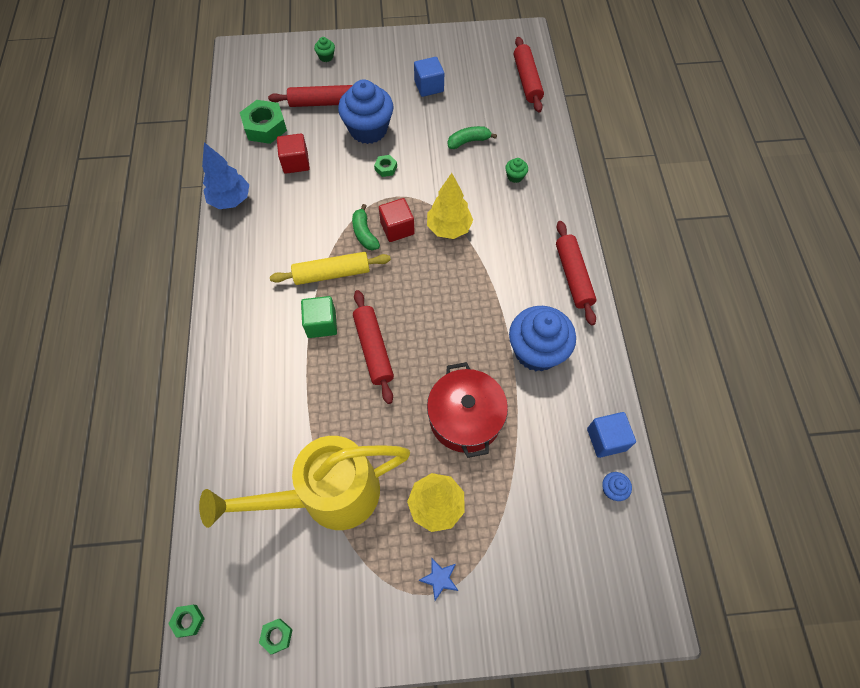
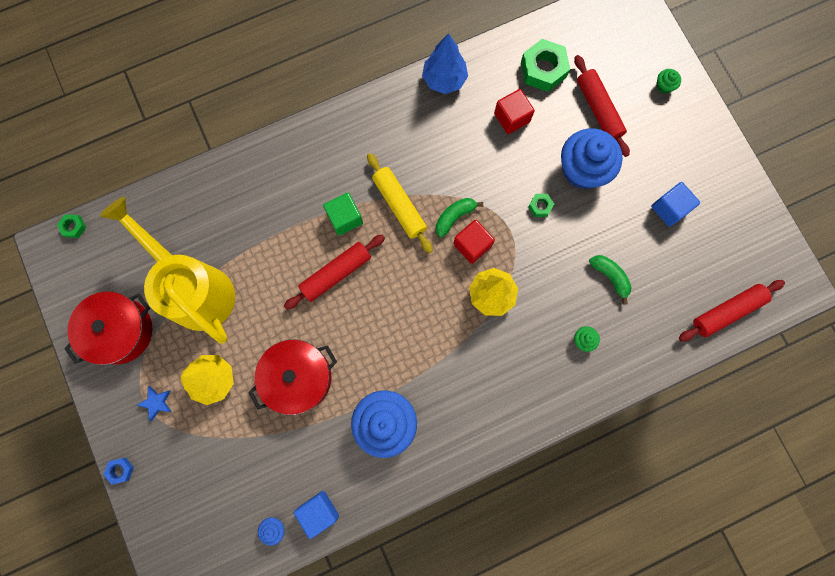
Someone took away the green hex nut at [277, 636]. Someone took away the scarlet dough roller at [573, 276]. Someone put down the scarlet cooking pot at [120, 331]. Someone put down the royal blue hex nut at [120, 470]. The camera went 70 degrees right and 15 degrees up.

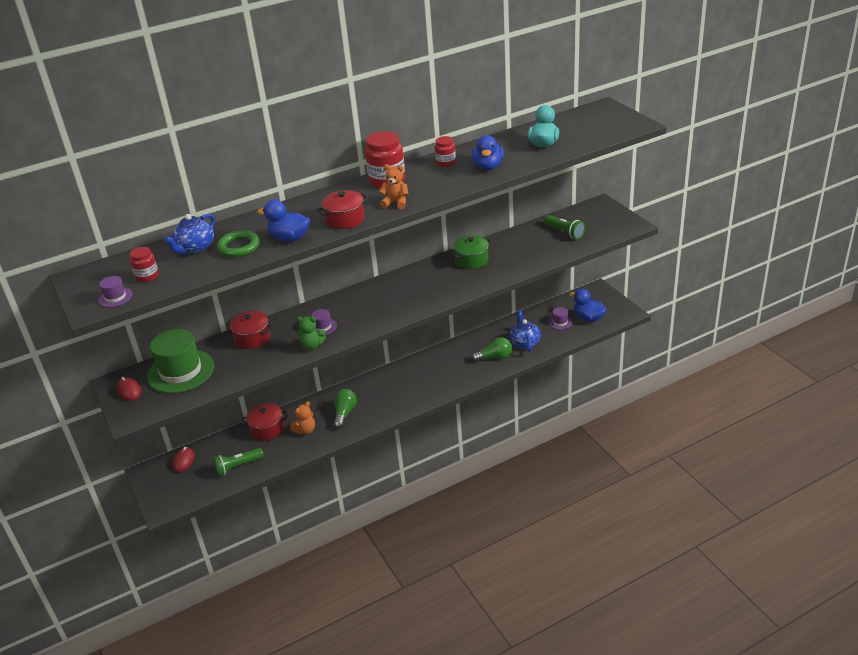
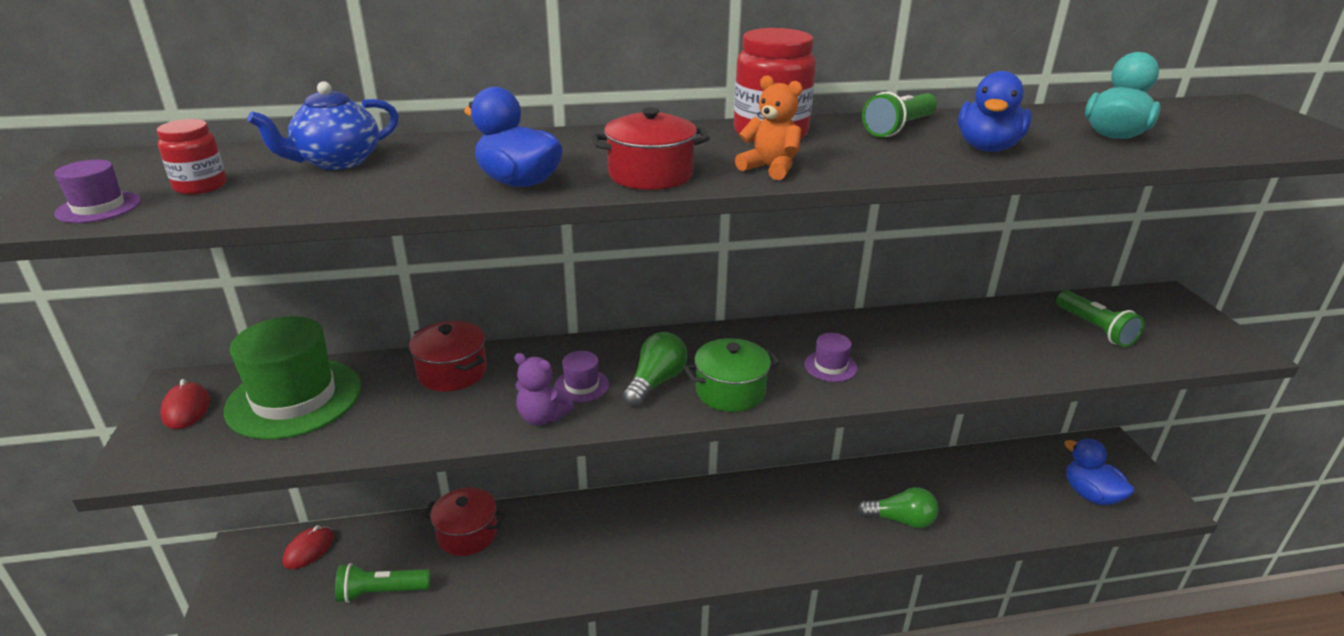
Someone took away the green torus at [239, 247]. Someone took away the bright orange teddy bear at [305, 430]. Someone took away the royal blue china teapot at [524, 343]. Someone carried the green light bulb from [344, 413] to [656, 382]. Someone carried the green cooking pot from [471, 260] to [730, 391]. Someone carried the royal purple hat from [560, 322] to [830, 366]. Someone swapped the scarlet jar at [446, 163] for the green pocket torch at [899, 128]. Someone repainted the green teddy bear at [312, 346], which became the royal purple teddy bear at [542, 417]. The camera went 15 degrees right and 5 degrees down.

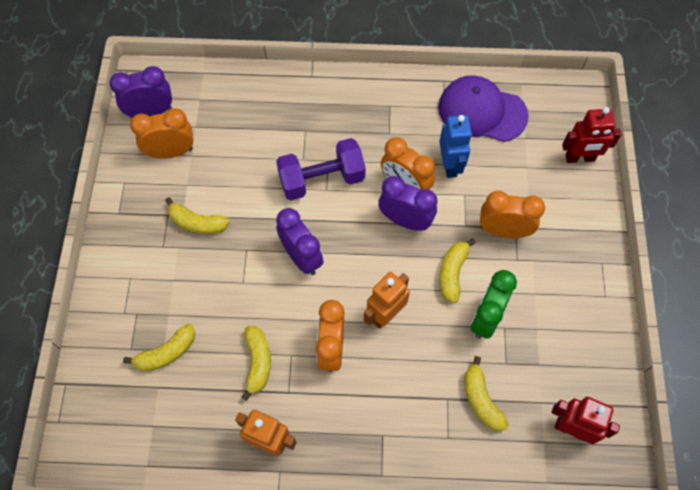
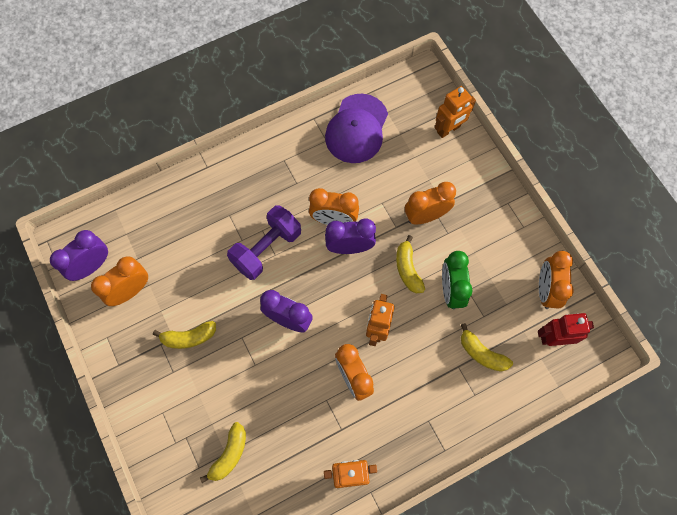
Someone took away the yellow toy banana at [258, 362]. Someone took away the royal blue toy robot at [450, 165]. Someone put down the bright orange alarm clock at [546, 290]. Someone repainted the scarlet toy robot at [580, 158], which became the bright orange toy robot at [448, 129]. Someone rotated the royal purple peaked cap at [482, 111] by 60 degrees counterclockwise. The camera went 30 degrees left and 5 degrees up.

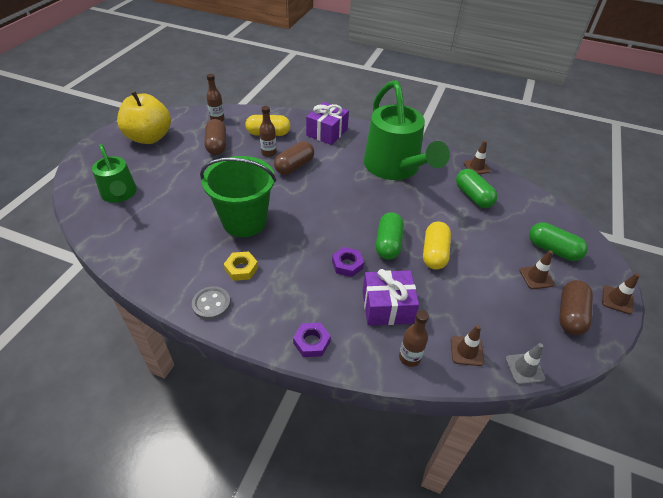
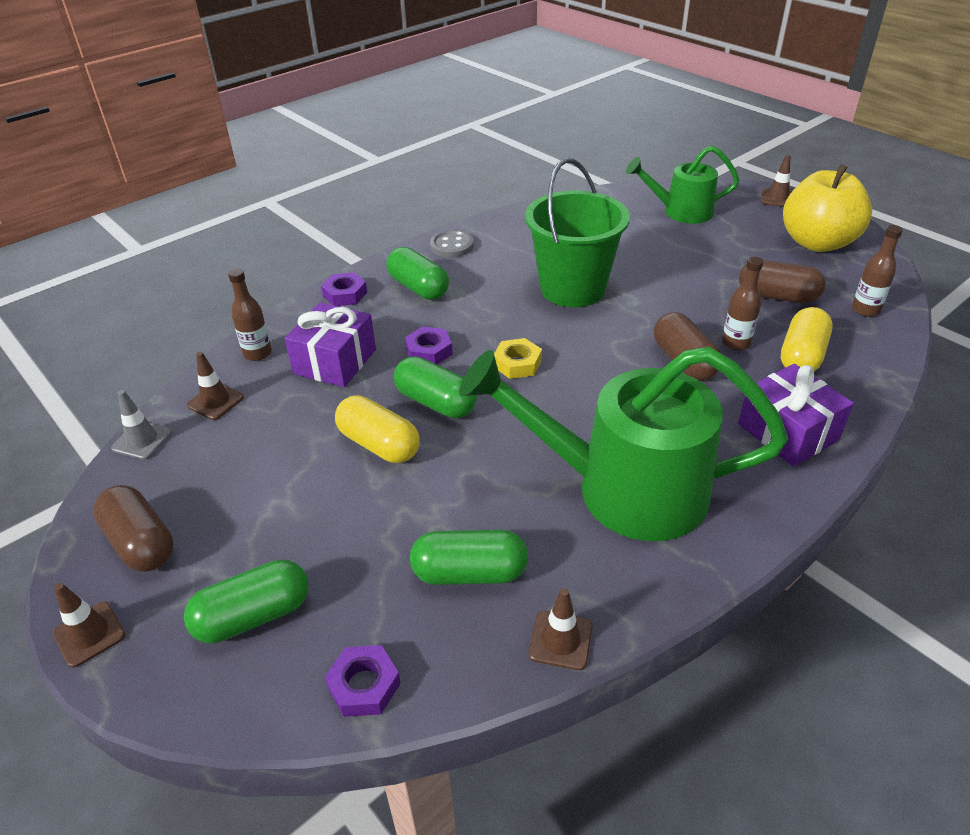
Someone put down the royal purple hex nut at [364, 685]. Someone put down the green capsule at [418, 288]. Someone carried the yellow hex nut from [241, 268] to [517, 363]. Someone carried the dark brown safety cone from [536, 277] to [777, 198]. The camera went 120 degrees right and 5 degrees down.

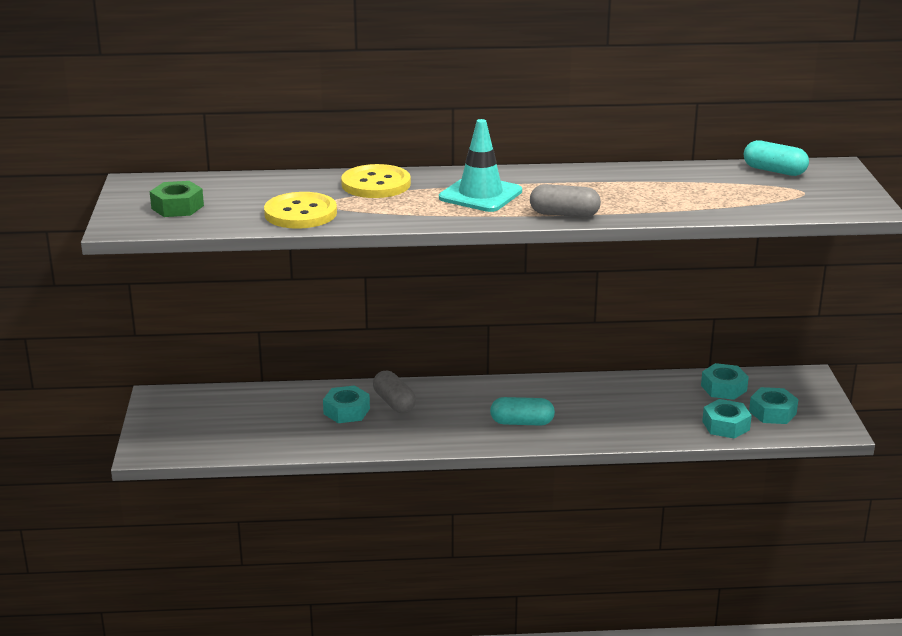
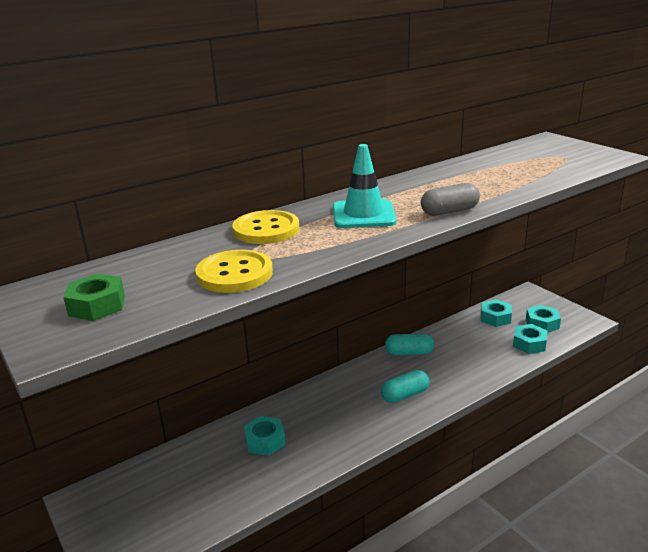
Someone took away the ash-grey capsule at [394, 403]. Someone carried the aqua capsule from [774, 171] to [409, 352]. The camera went 30 degrees left and 0 degrees up.

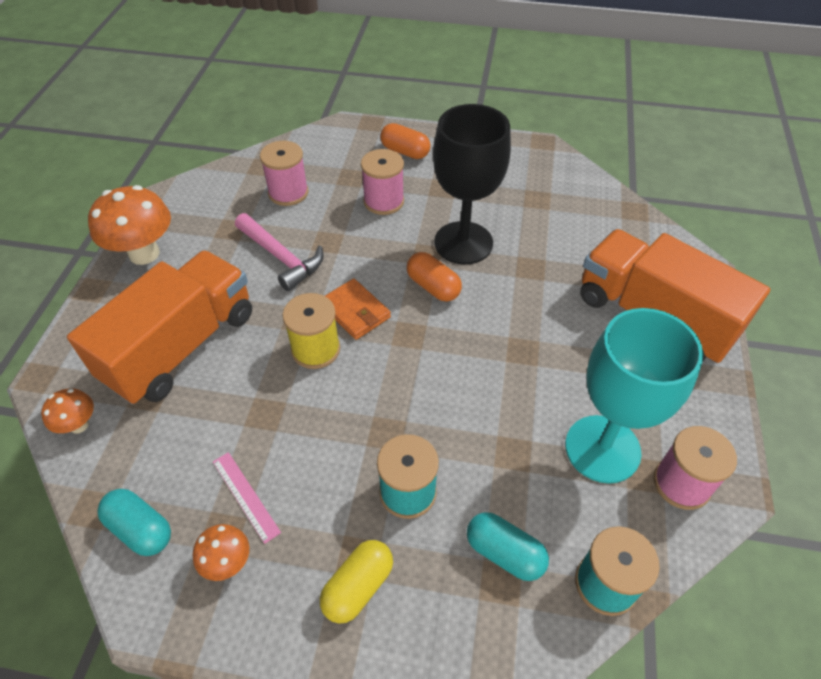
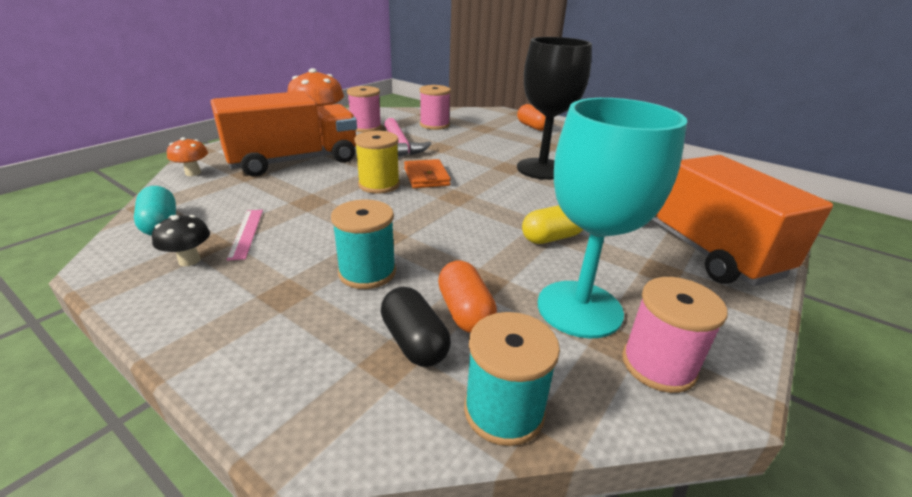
Someone carried the yellow capsule from [358, 587] to [552, 237]. Someone carried the rosy reel of thread from [383, 201] to [366, 127]. Someone carried the bright orange capsule from [433, 286] to [465, 311]. Someone repainted the bright orange mushroom at [227, 562], which became the ebony mushroom at [189, 260]. Someone repainted the aqua capsule at [504, 553], which became the ebony capsule at [414, 342]. The camera went 25 degrees right and 20 degrees down.

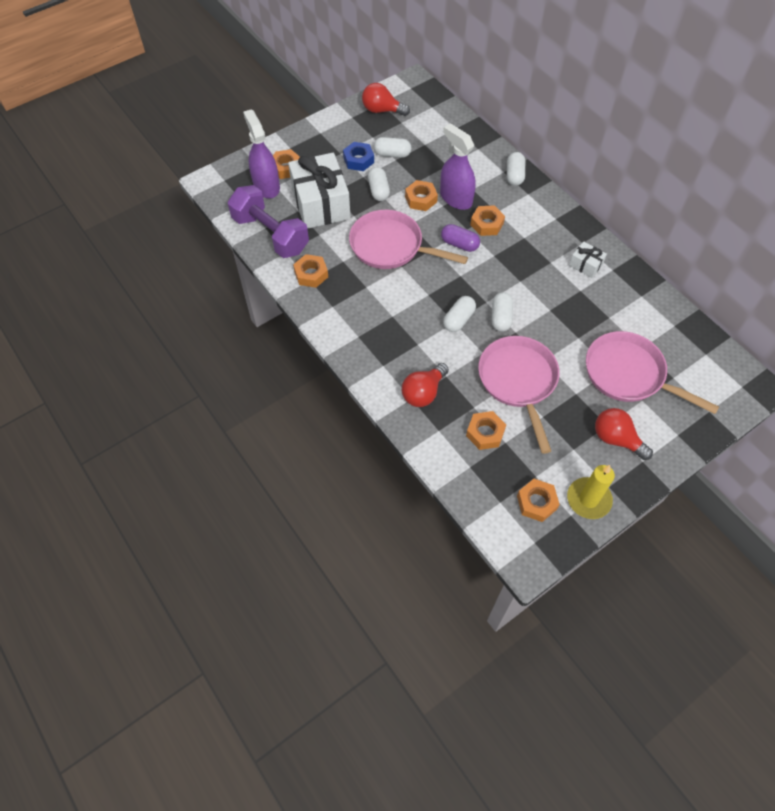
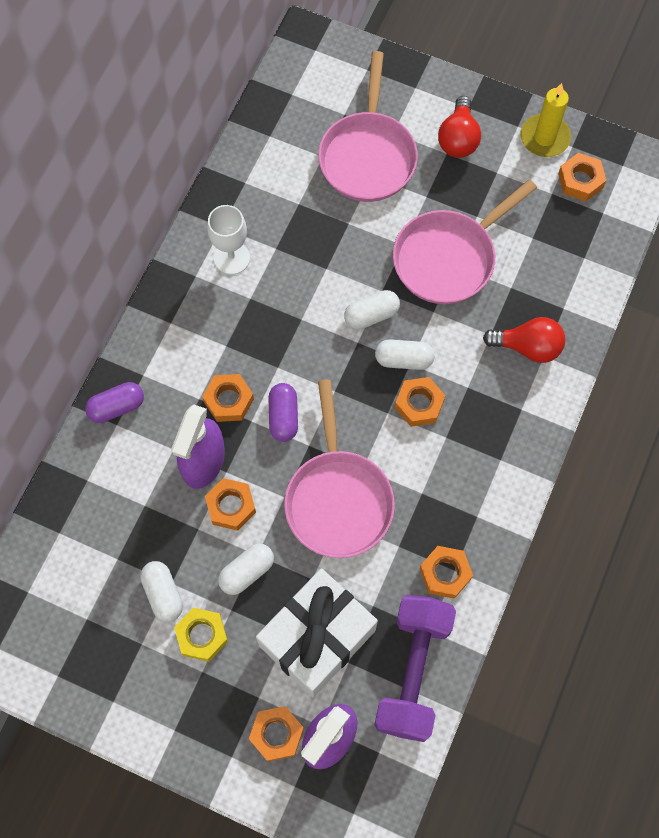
Someone took away the scarlet light bulb at [382, 110]. Someone carried the bright orange hex nut from [485, 433] to [419, 404]. Someone swapped the white wrapped gift at [585, 265] for the white chalice at [231, 258]. Someone repainted the royal blue hex nut at [358, 160], which became the yellow hex nut at [202, 635]. Someone repainted the white capsule at [514, 175], which became the royal purple capsule at [117, 407]. The camera went 120 degrees left and 10 degrees up.

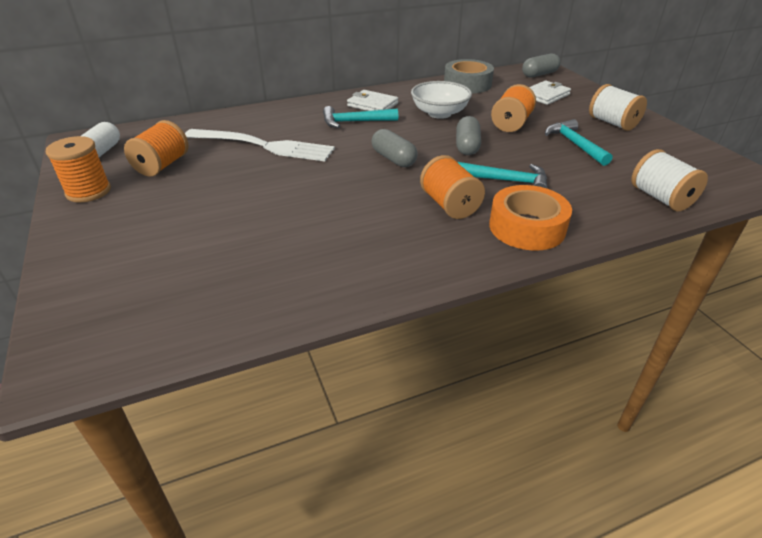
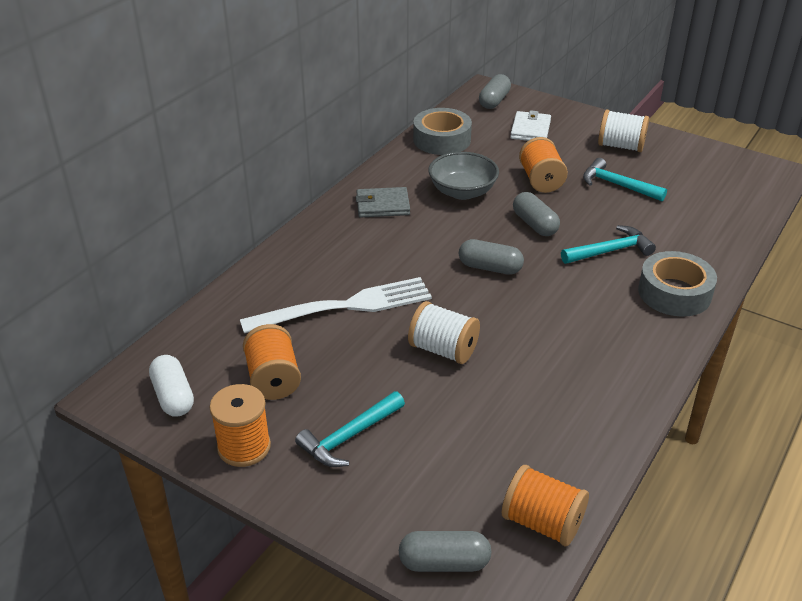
Someone put down the ash-grey capsule at [444, 562]. Someone carried the aqua claw hammer from [355, 122] to [349, 437]. Someone carried the bright orange reel of thread from [449, 205] to [542, 522]. Someone carried the white reel of thread from [660, 198] to [443, 350]. Someone repainted the white card wallet at [372, 105], which became the ash-grey card wallet at [383, 205]. Someone repainted the white serving bowl at [439, 113], which became the ash-grey serving bowl at [462, 192]. Someone repainted the bright orange roll of tape at [527, 227], which became the ash-grey roll of tape at [674, 293]. The camera went 35 degrees left and 0 degrees up.

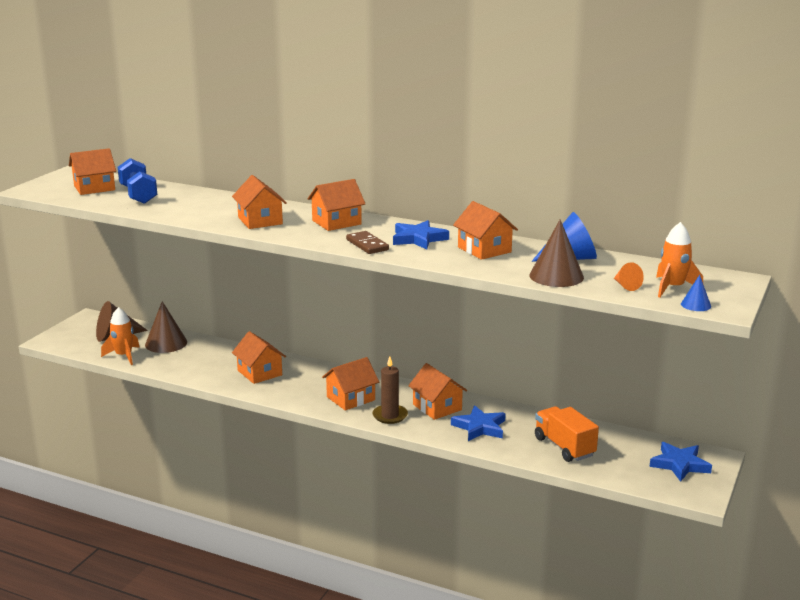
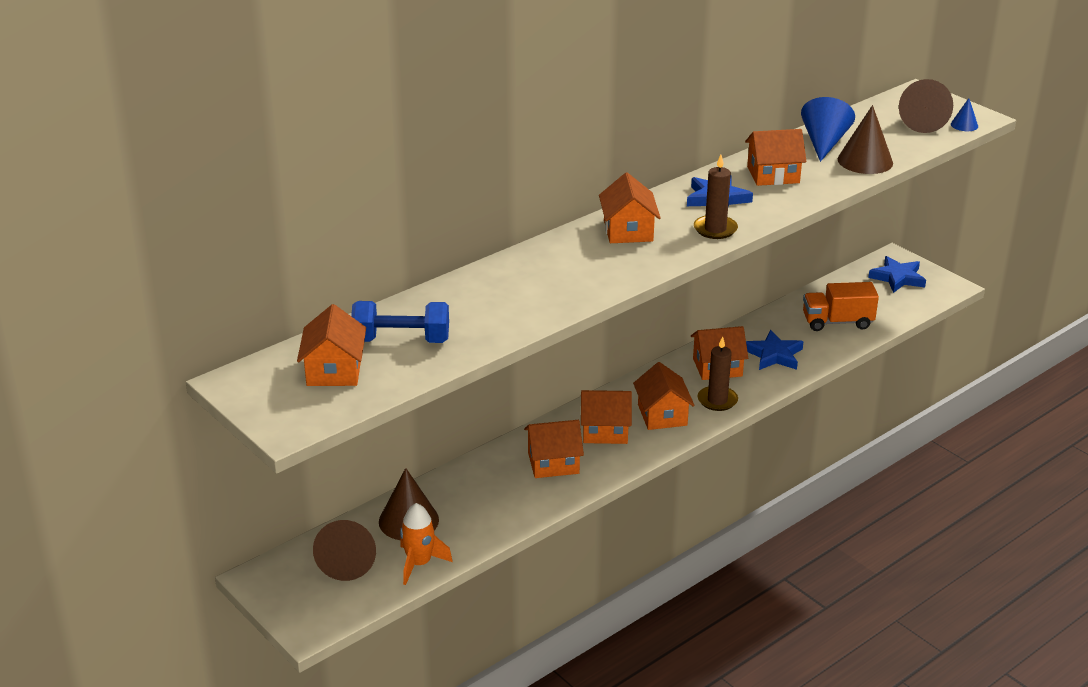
Someone took away the bright orange solid cone at [626, 286]. Someone carried the bright orange house from [260, 221] to [605, 431]. Someone swapped the dark brown domino at [367, 245] for the dark brown wax candle at [715, 229]. Someone swapped the bright orange toy rocket at [673, 288] for the dark brown solid cone at [922, 122]. The camera went 65 degrees left and 10 degrees up.

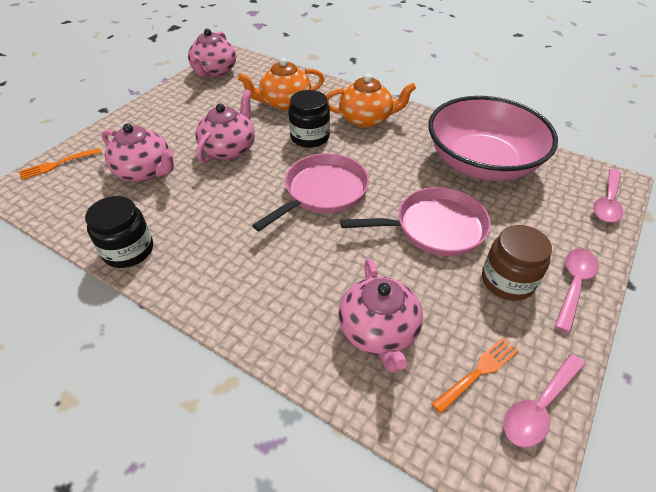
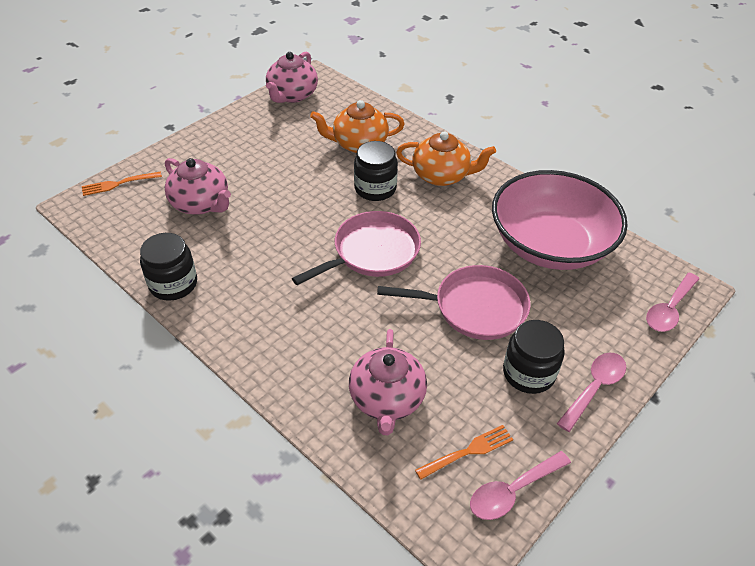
Someone took away the rosy china teapot at [229, 149]. Someone repainted the dark brown jar at [507, 281], which became the ebony jar at [528, 373]. The camera went 10 degrees right and 0 degrees up.

